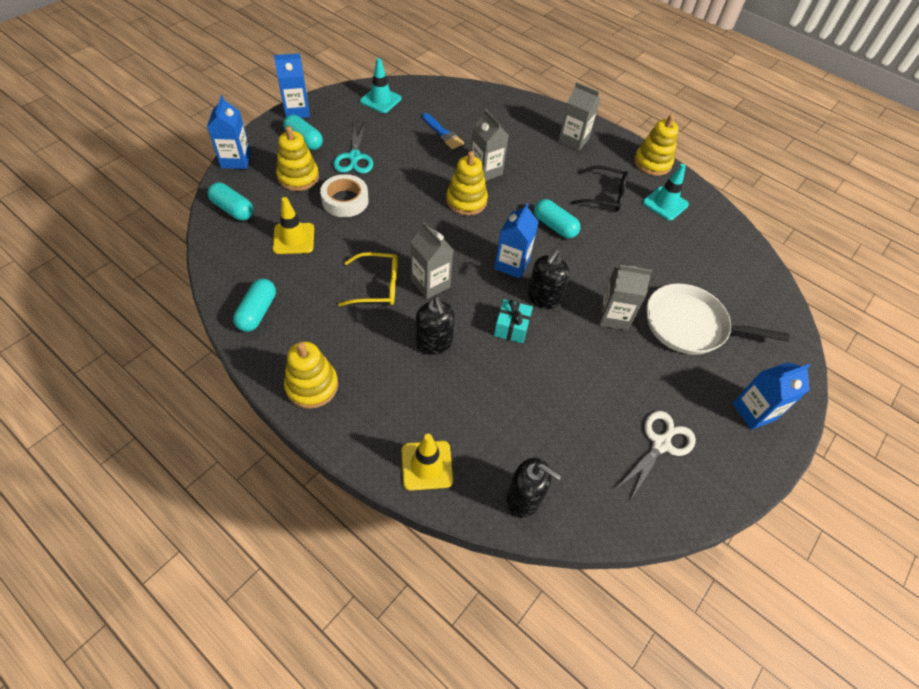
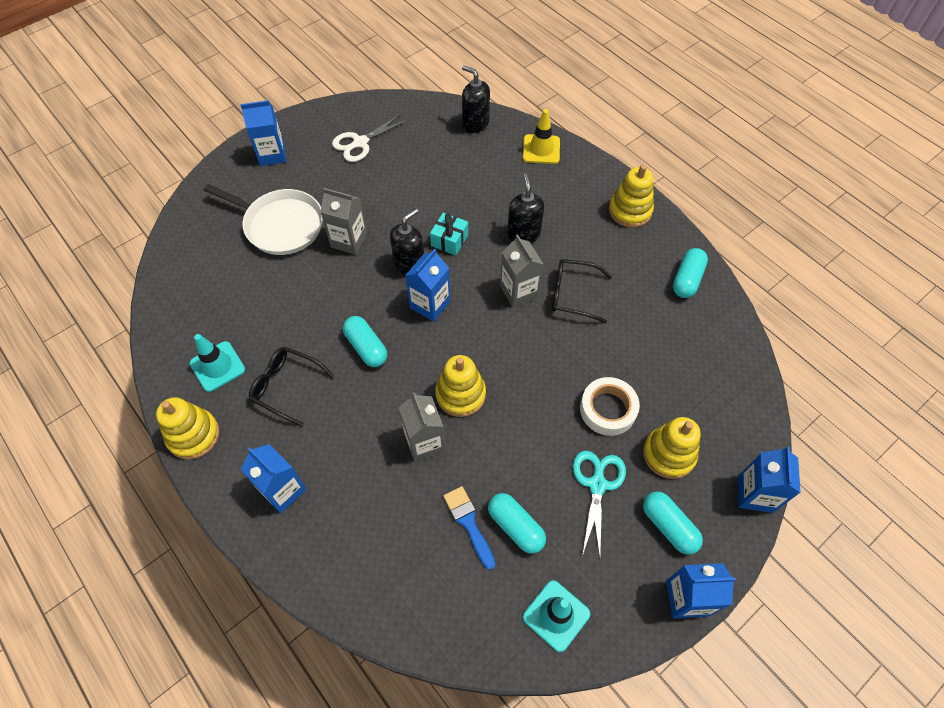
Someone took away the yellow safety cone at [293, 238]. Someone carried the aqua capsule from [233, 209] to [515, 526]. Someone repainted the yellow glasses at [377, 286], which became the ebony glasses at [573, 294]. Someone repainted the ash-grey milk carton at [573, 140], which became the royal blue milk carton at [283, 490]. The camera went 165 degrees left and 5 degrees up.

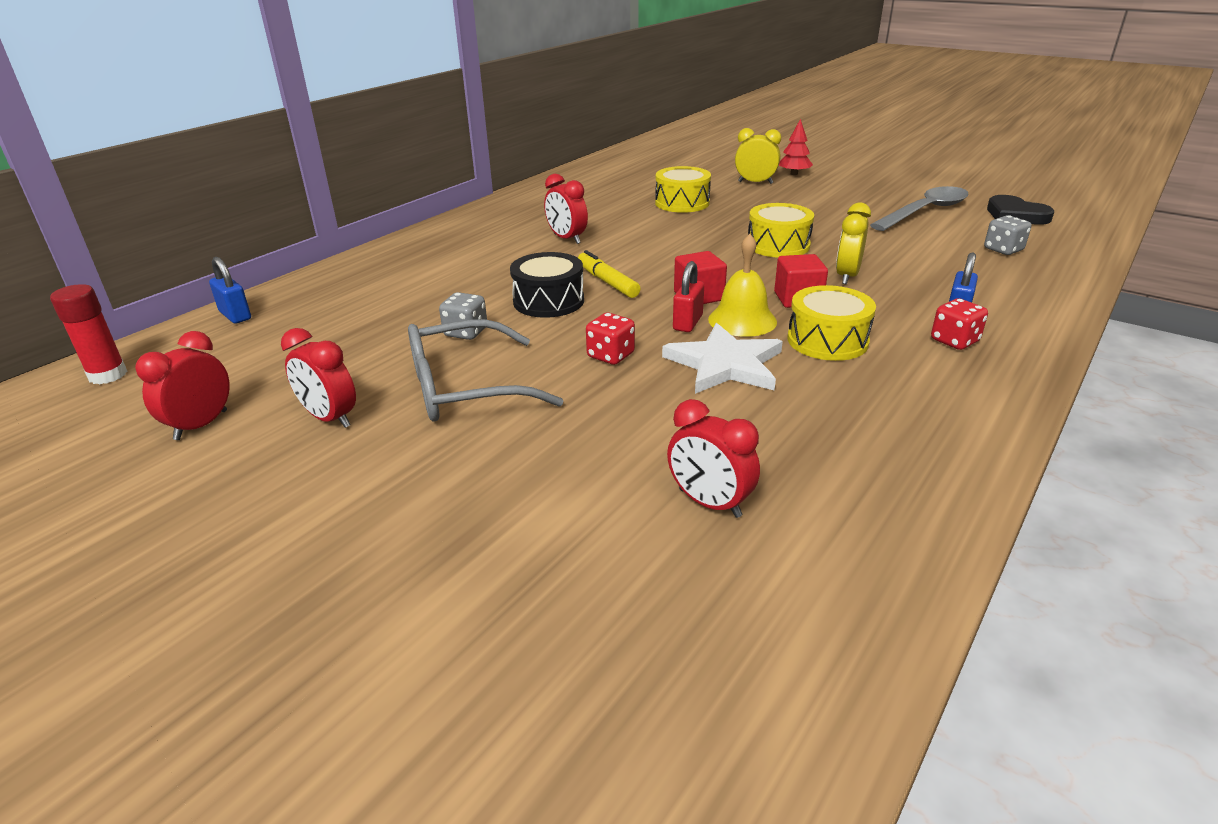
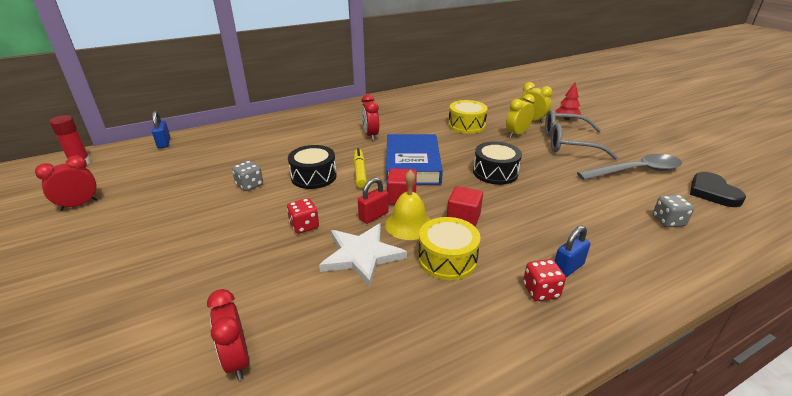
Someone took away the scarlet alarm clock at [329, 418]. Someone put down the royal blue book at [412, 164]. Someone carried the ash-grey glasses from [465, 388] to [568, 143]. Someone carried the yellow alarm clock from [847, 276] to [517, 134]. Someone repainted the yellow drum at [778, 245], which became the ebony drum at [495, 172]. The camera went 25 degrees right and 0 degrees up.

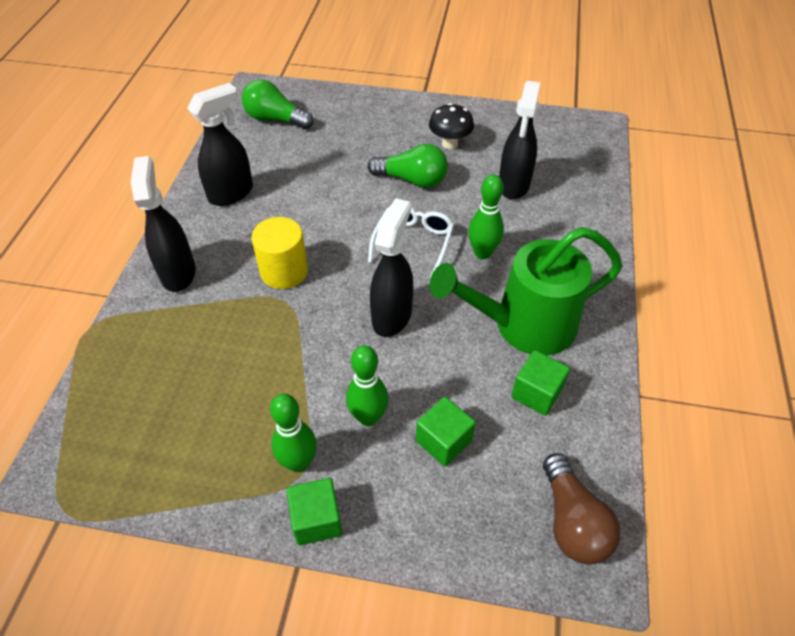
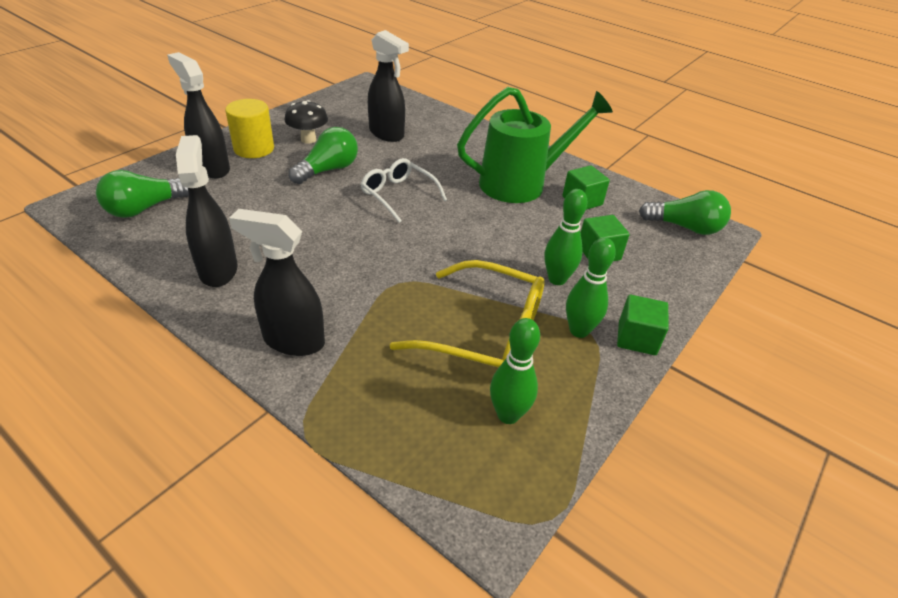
Someone put down the yellow glasses at [485, 332]. Someone carried the yellow cylinder shape from [284, 271] to [254, 149]. Someone carried the ebony spray bottle from [392, 316] to [212, 168]. Someone carried the green tenpin from [482, 253] to [508, 415]. Someone repainted the dark brown light bulb at [572, 521], which became the green light bulb at [685, 227]. Someone rotated the green sprinkling can at [523, 326] by 120 degrees counterclockwise. The camera went 65 degrees left and 10 degrees down.

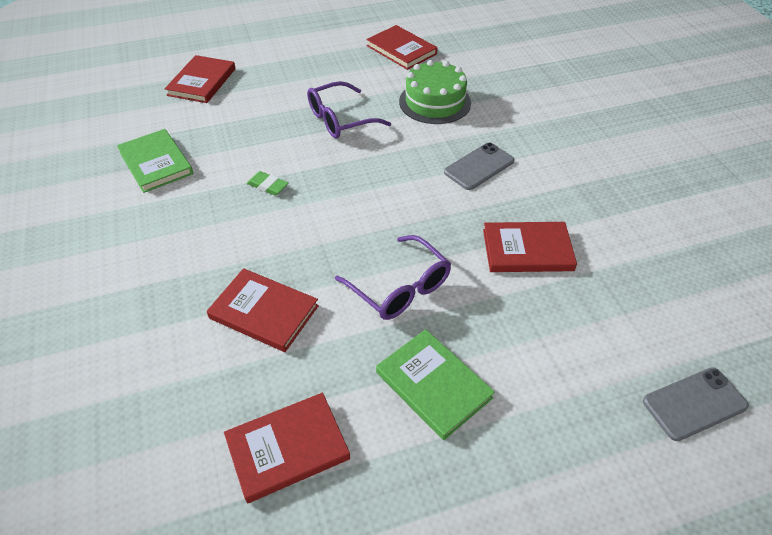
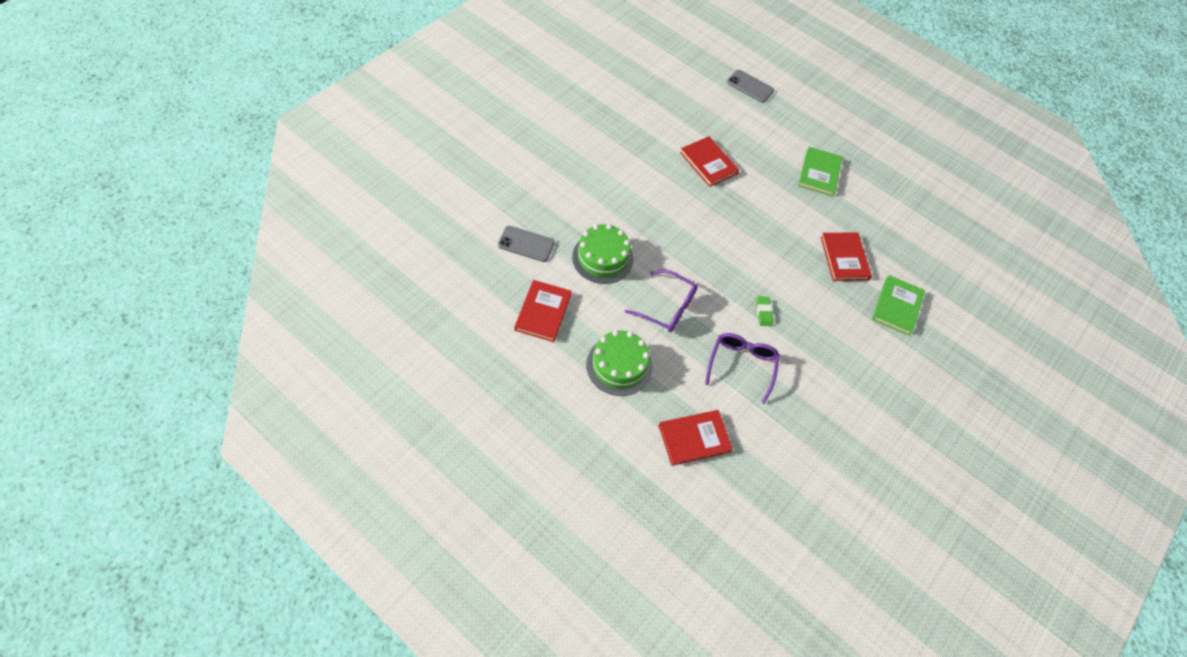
Someone took away the scarlet book at [287, 448]. Someone put down the green cake at [619, 366]. Someone carried the green book from [156, 163] to [897, 306]. Someone carried the royal purple glasses from [399, 287] to [741, 366]. Someone carried the ash-grey mobile phone from [479, 166] to [526, 244]. The camera went 130 degrees left and 10 degrees up.

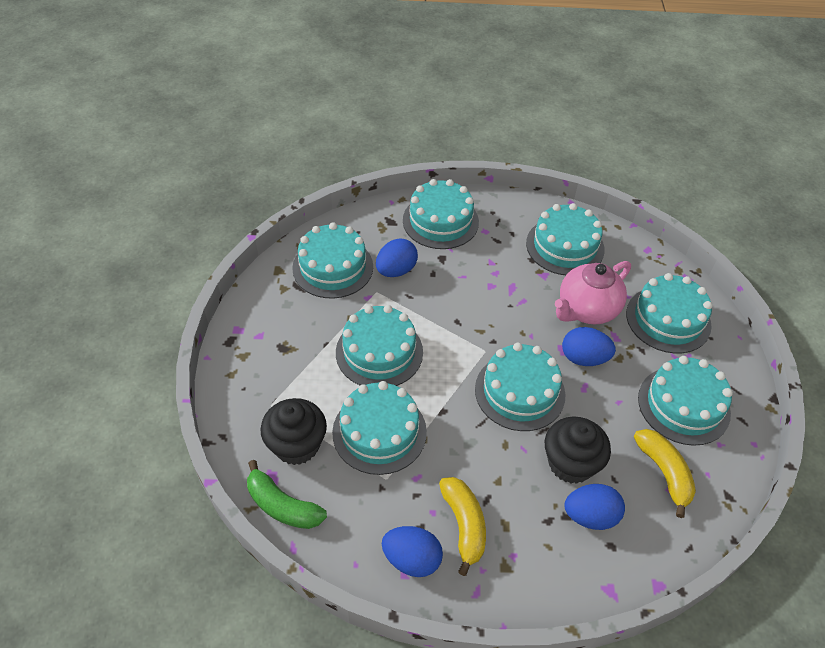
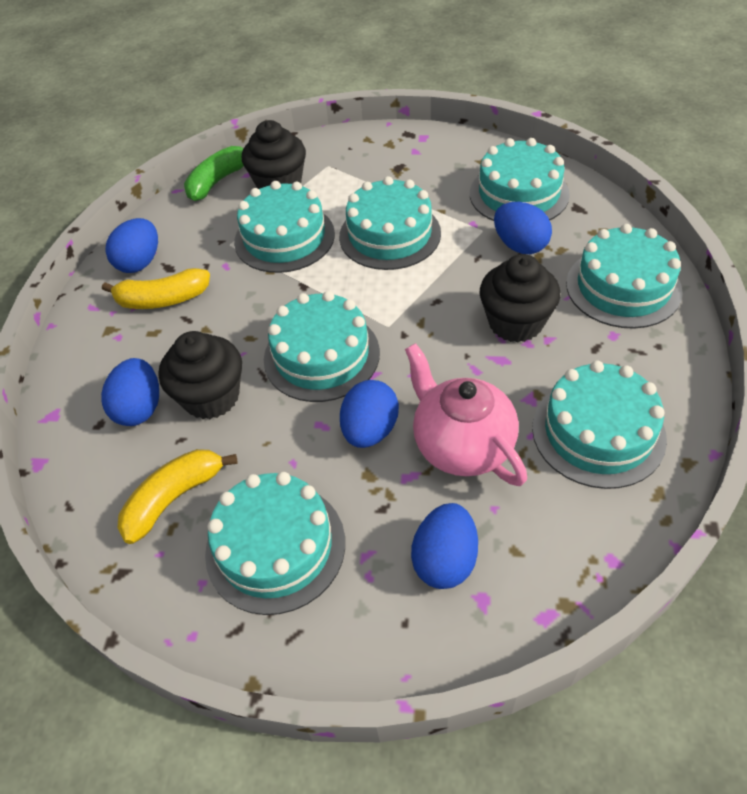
Someone put down the ebony fairy cake at [515, 322]. Someone swapped the aqua cake at [668, 319] for the royal blue toy egg at [445, 560]. Someone rotated the yellow toy banana at [664, 473] by 150 degrees clockwise. The camera went 100 degrees right and 0 degrees up.

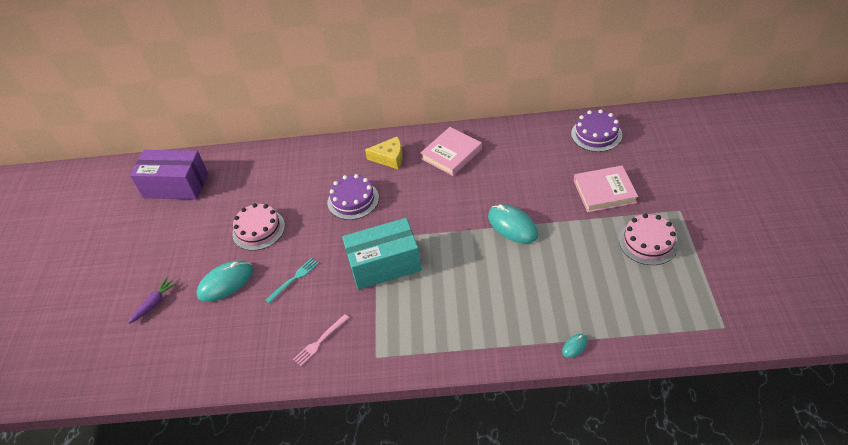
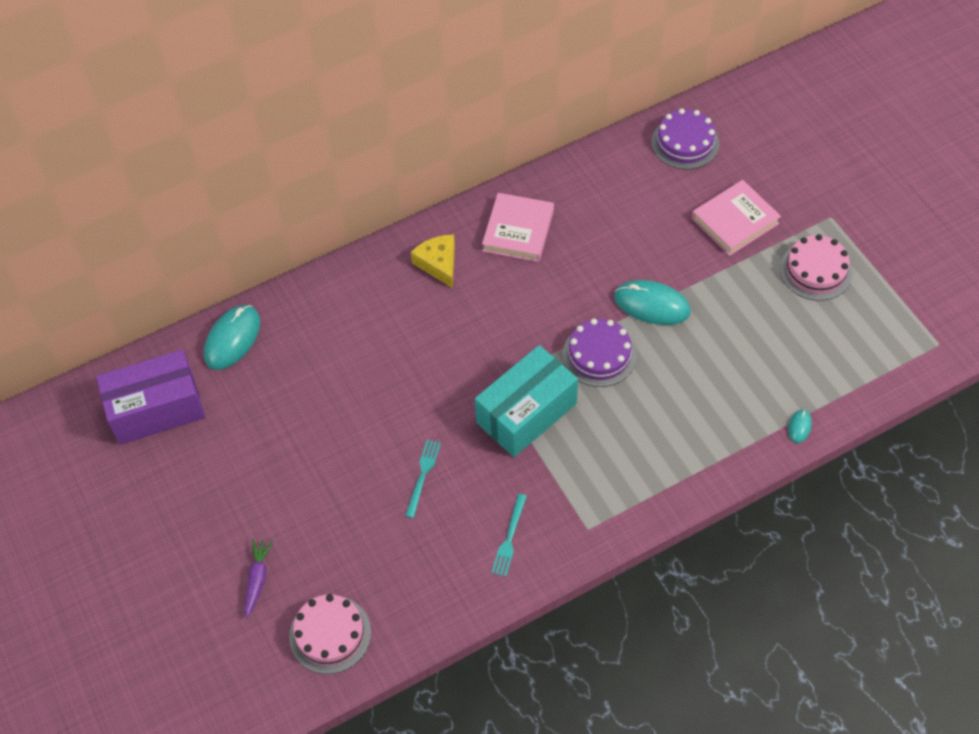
Someone carried the aqua computer mouse from [225, 283] to [232, 339]. Someone carried the rosy cake from [258, 229] to [330, 634]. Someone carried the royal purple cake from [353, 200] to [599, 355]. Someone repainted the rosy table fork at [320, 341], which became the aqua table fork at [509, 538]. Someone rotated the yellow cheese at [389, 158] by 90 degrees counterclockwise. The camera went 30 degrees left and 10 degrees up.

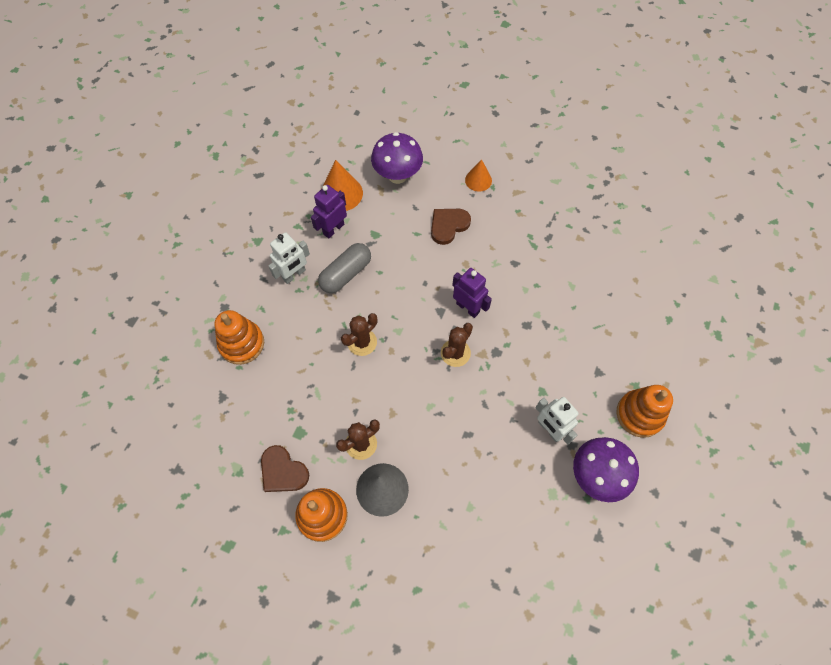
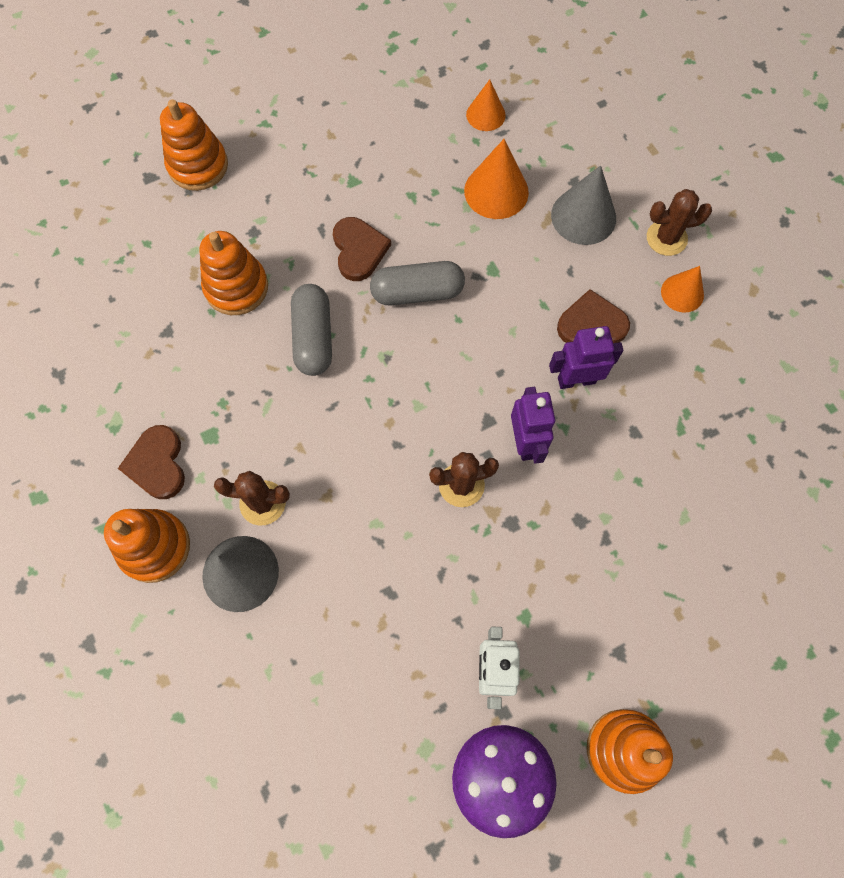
Someone put down the bright orange stacking rings at [198, 165]. Someone put down the ash-grey capsule at [313, 338]. Someone put down the bright orange solid cone at [485, 115]. Someone carried the royal purple toy robot from [333, 229] to [576, 380]. Someone carried the dark brown prickly plant from [362, 342] to [666, 238]. Someone swapped the white toy robot at [294, 274] for the dark brown love heart at [359, 250]. Someone swapped the royal purple mushroom at [397, 175] for the ash-grey solid cone at [583, 216]. The camera went 40 degrees right and 5 degrees up.

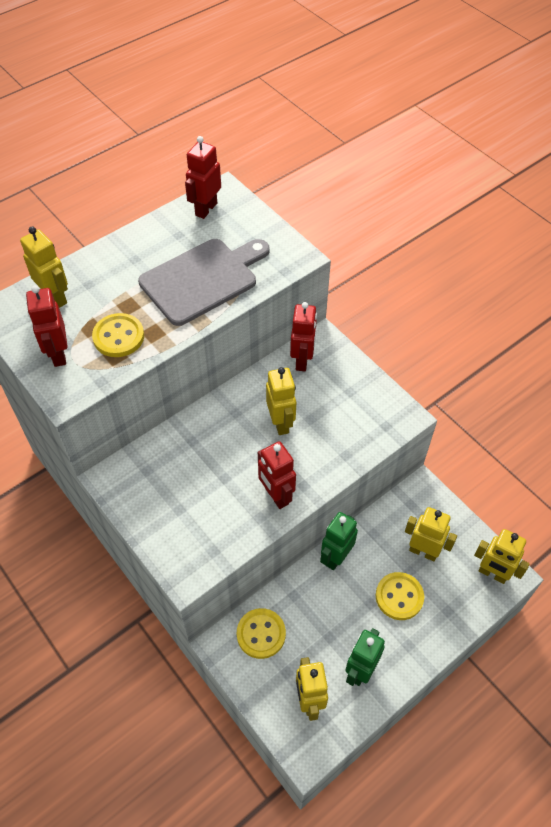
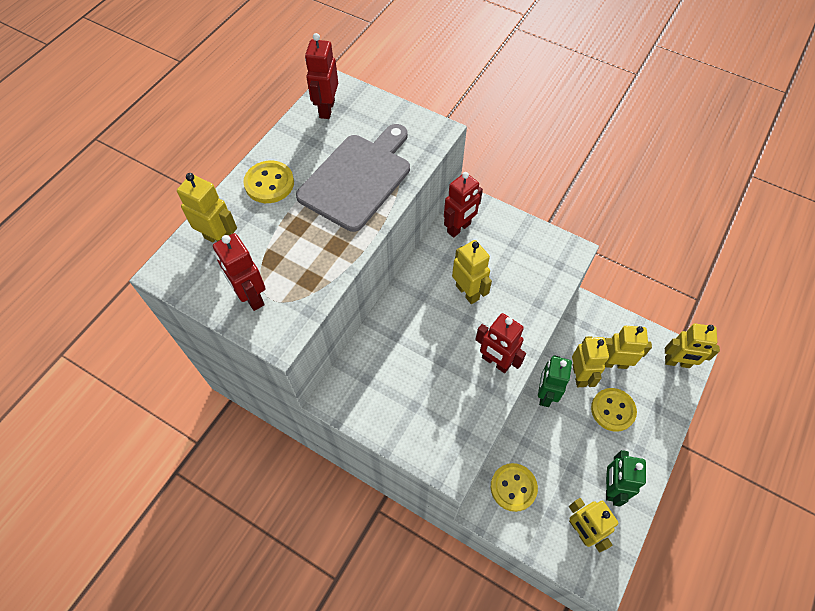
Someone put down the yellow toy robot at [579, 375]. Someone carried the yellow shirt button from [118, 337] to [269, 183]. Someone rotated the scarlet toy robot at [302, 360] by 60 degrees clockwise. The camera went 20 degrees left and 5 degrees up.

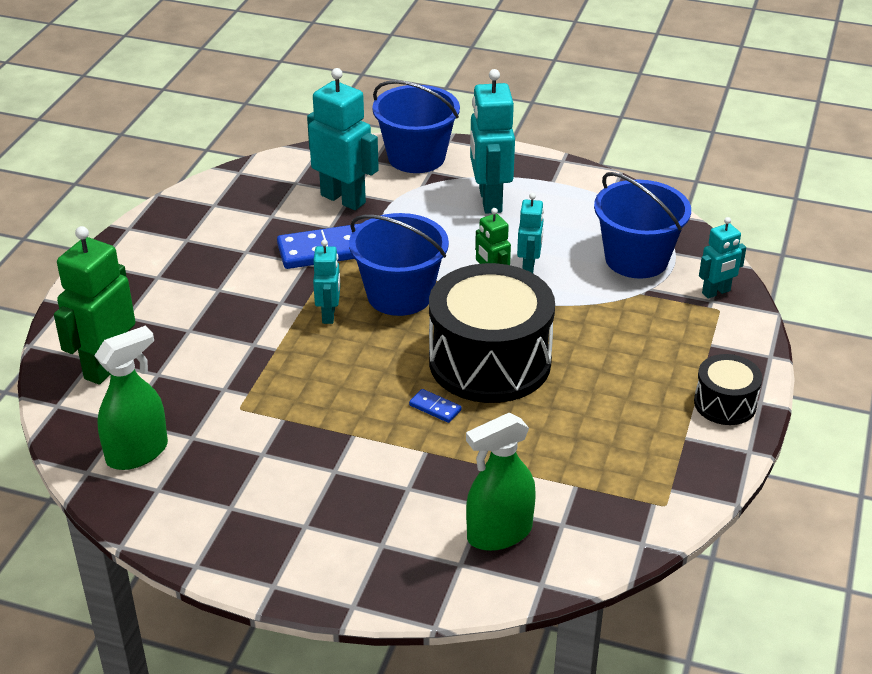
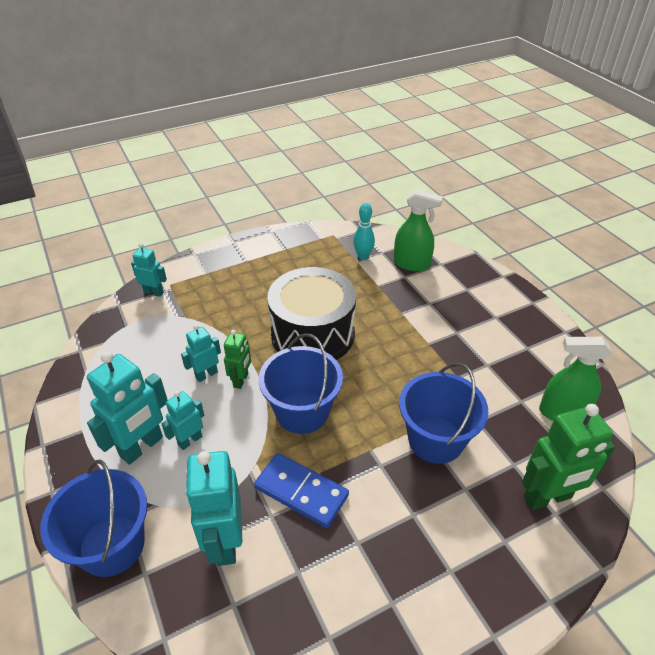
Someone took away the royal blue domino at [435, 407]. Someone took away the ebony drum at [725, 403]. Someone put down the aqua tenpin at [363, 256]. Someone carried the aqua toy robot from [329, 315] to [190, 440]. Someone carried the royal blue bucket from [636, 259] to [435, 440]. The camera went 135 degrees left and 5 degrees up.

